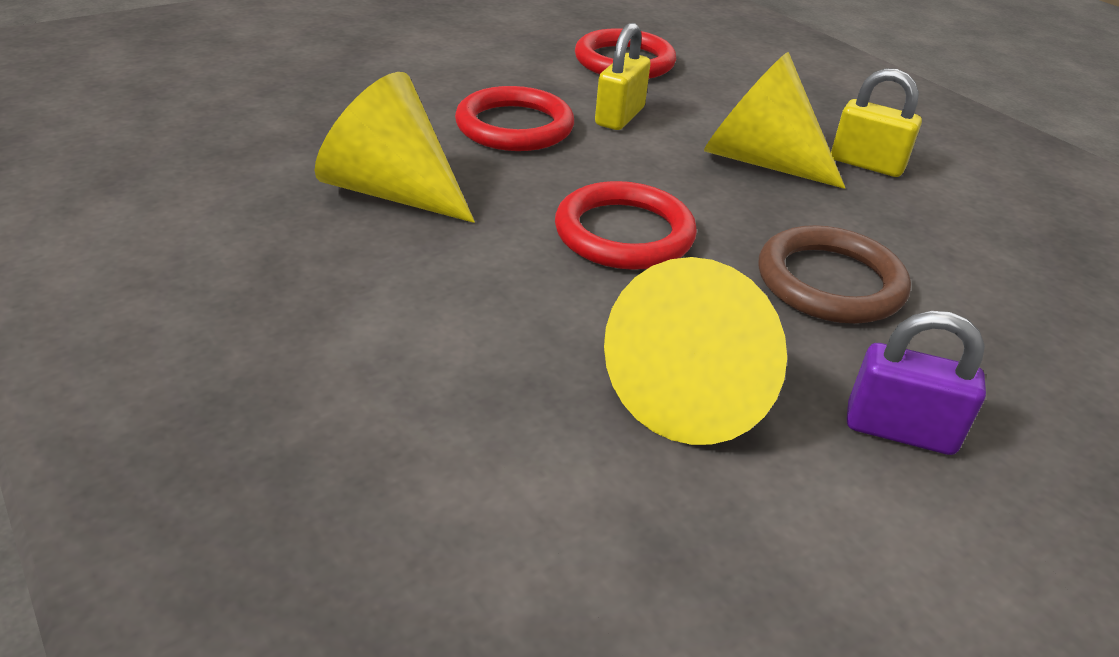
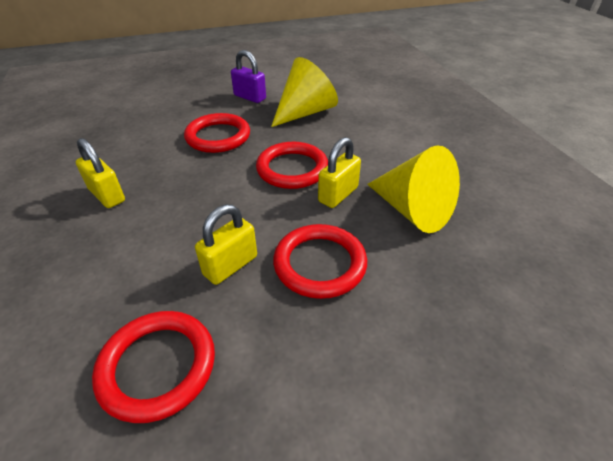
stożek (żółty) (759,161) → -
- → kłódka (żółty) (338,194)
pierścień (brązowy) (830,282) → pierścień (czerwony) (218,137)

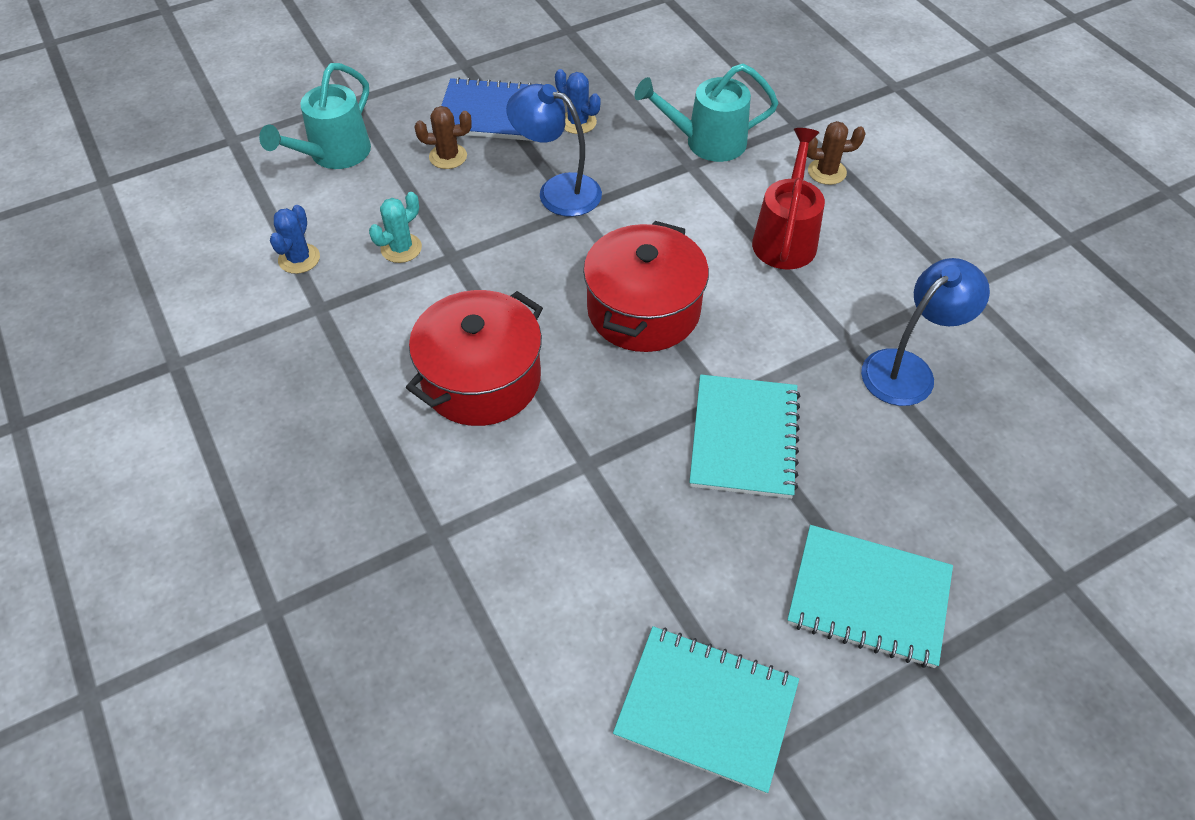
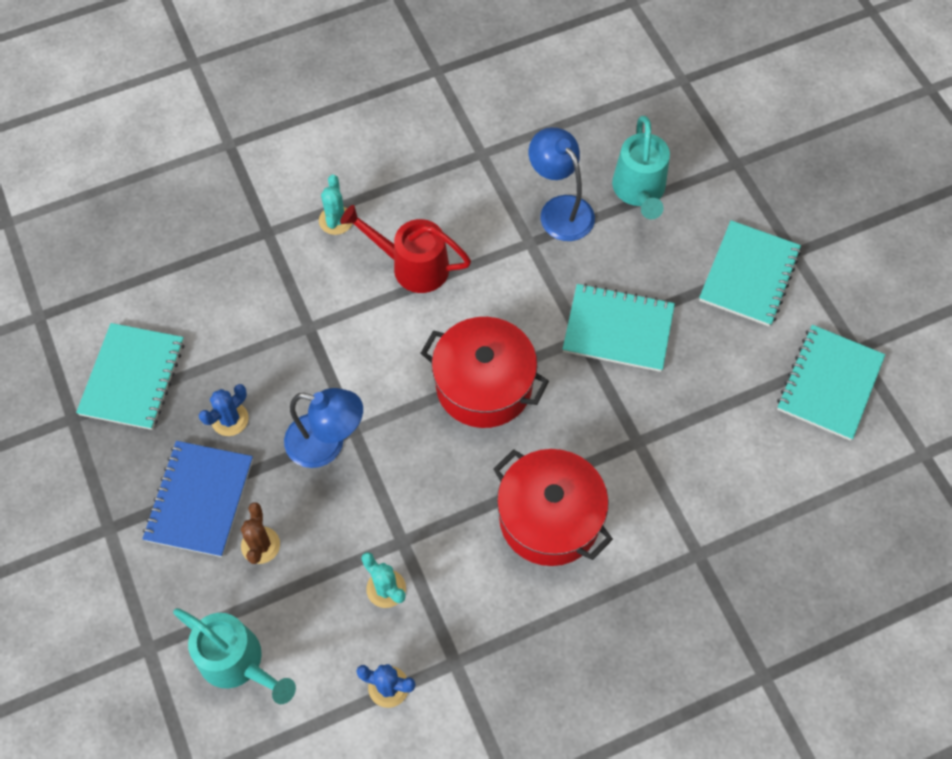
- → zeszyt (turkusowy) (133,378)
konewka (turkusowy) (706,142) → konewka (turkusowy) (639,192), move
kaktus (brązowy) (827,172) → kaktus (turkusowy) (336,220)
lampka (niebieski) (557,191) → lampka (niebieski) (327,444), 105 degrees counterclockwise

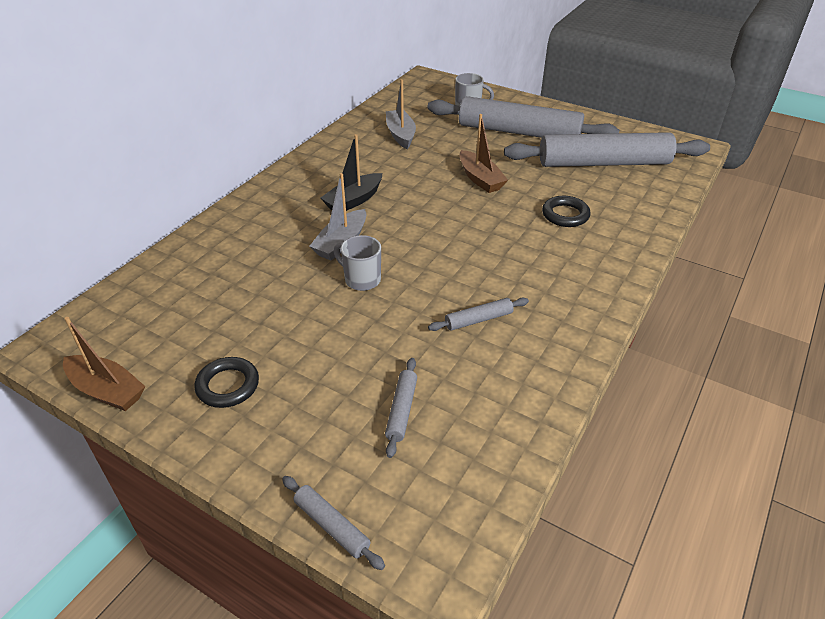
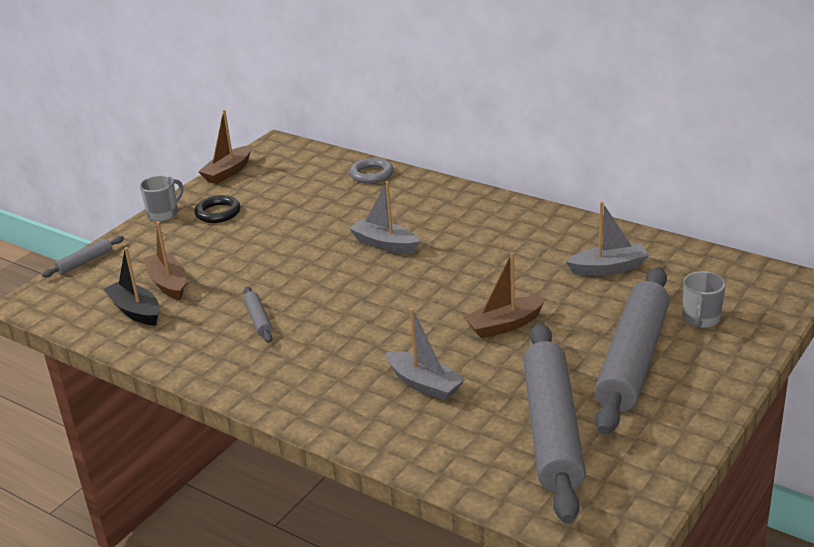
- → pierścień (szary) (371,174)
łódka (czarny) (353,200) → łódka (czarny) (136,311), move
kubek (szary) (361,279) → kubek (szary) (164,214), move
wałek do ciasta (szary) (401,410) → łódka (brązowy) (168,283)
pierścień (czarny) (565,215) → łódka (szary) (424,384)

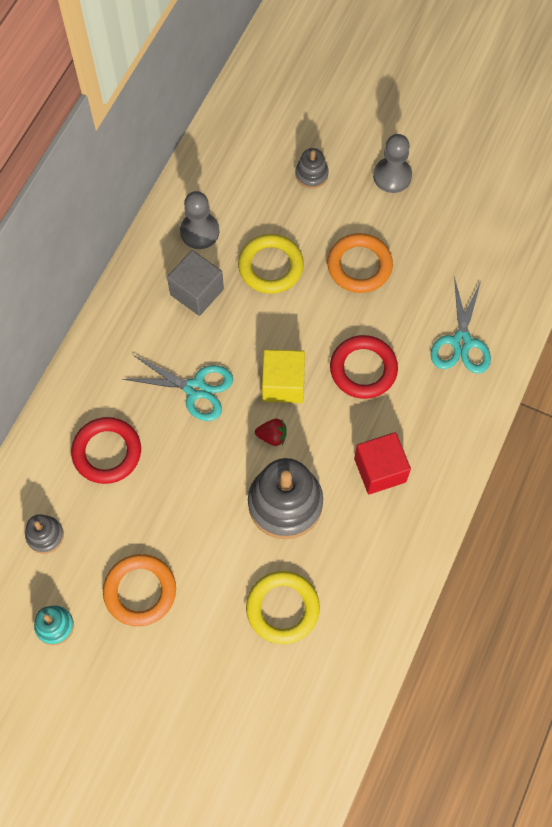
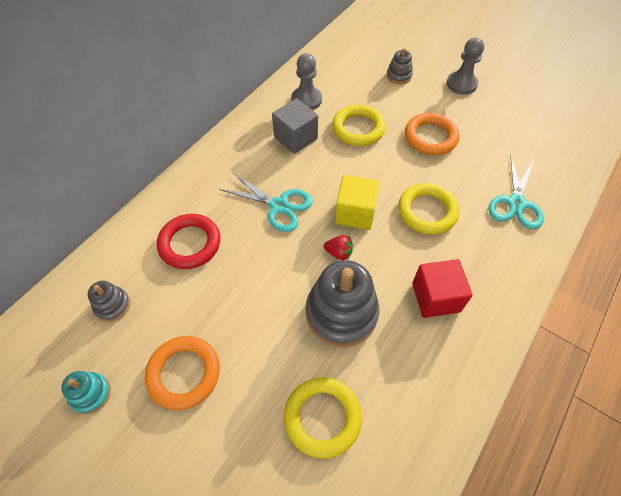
pierścień (czerwony) (363,369) → pierścień (żółty) (427,211)

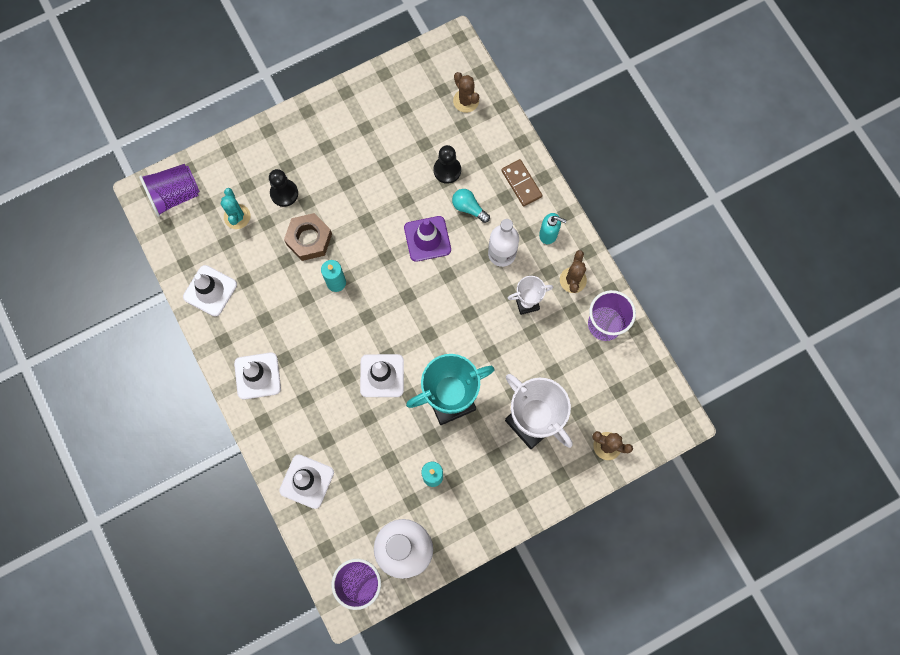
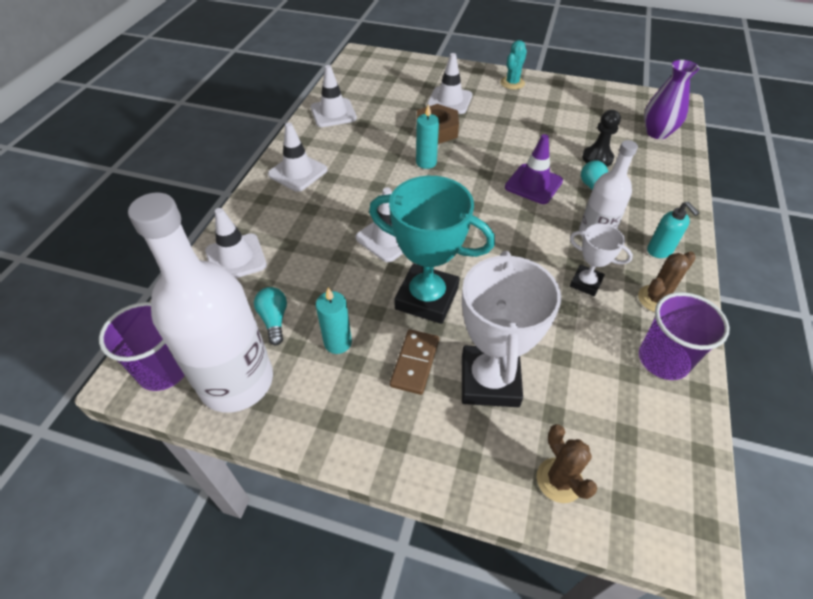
szklanka (fioletowy) (175,195) → -
- → żarówka (turkusowy) (274,320)
kaktus (turkusowy) (237,216) → kaktus (turkusowy) (512,83), move
kostka domina (brązowy) (521,184) → kostka domina (brązowy) (414,363), move
pionek (czarny) (284,193) → pachołek (biały) (449,100)
kaktus (brązowy) (466,101) → wazon (fioletowy) (657,133)

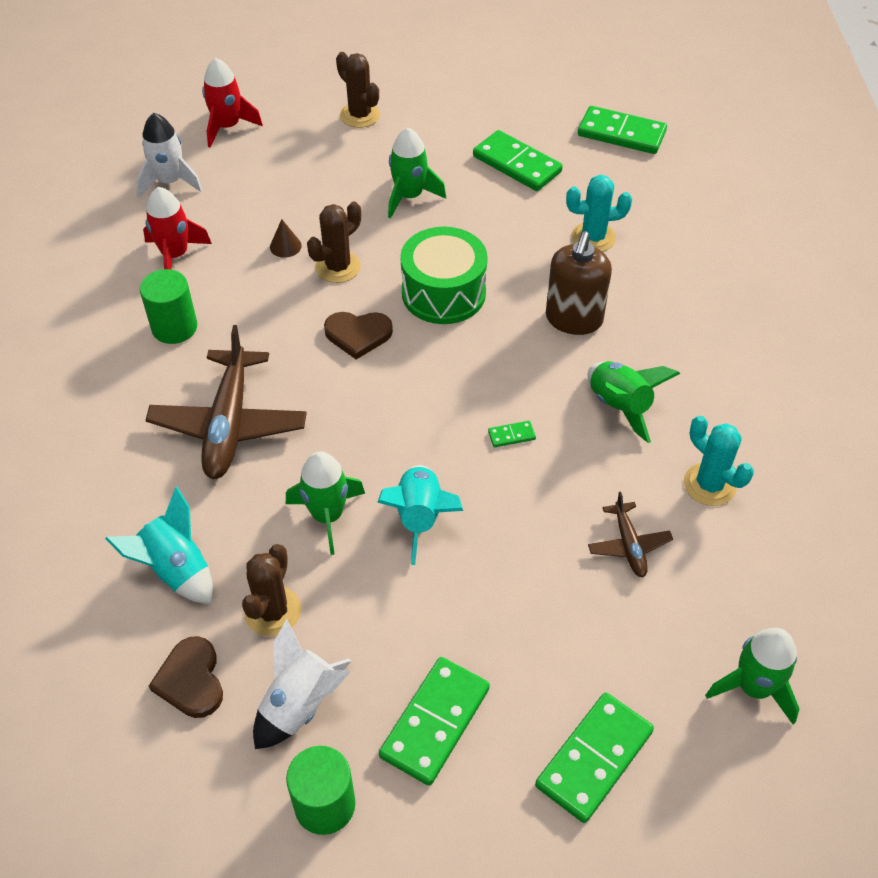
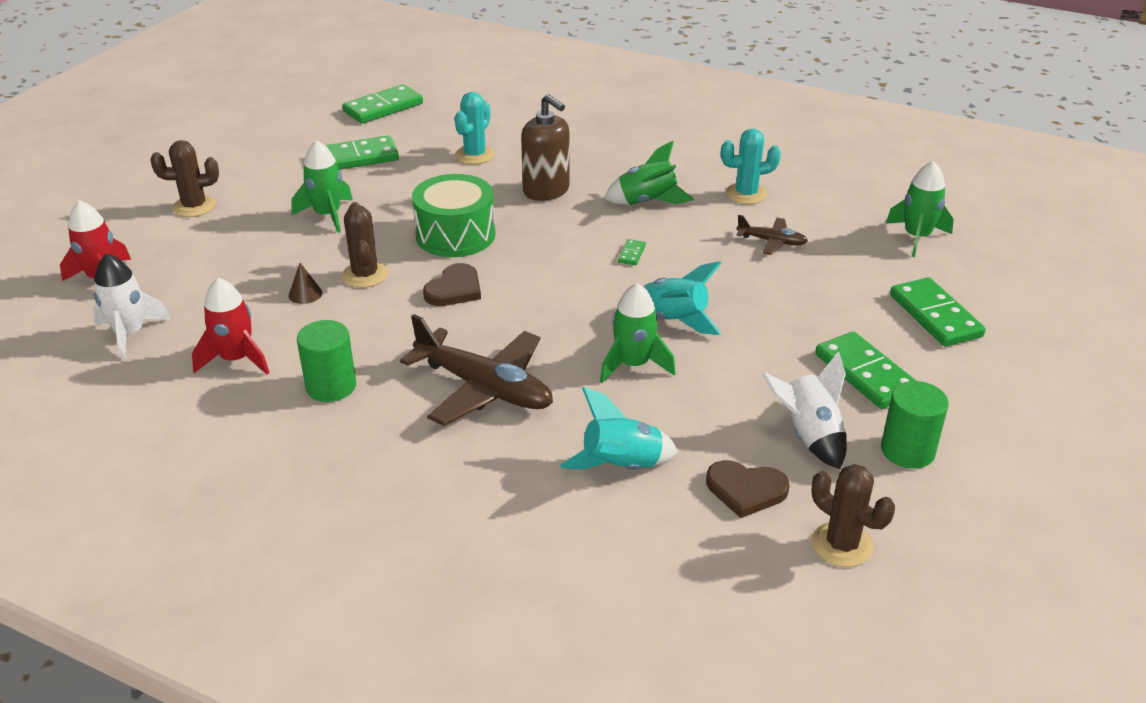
kaktus (brązowy) (273,611) → kaktus (brązowy) (842,545), move

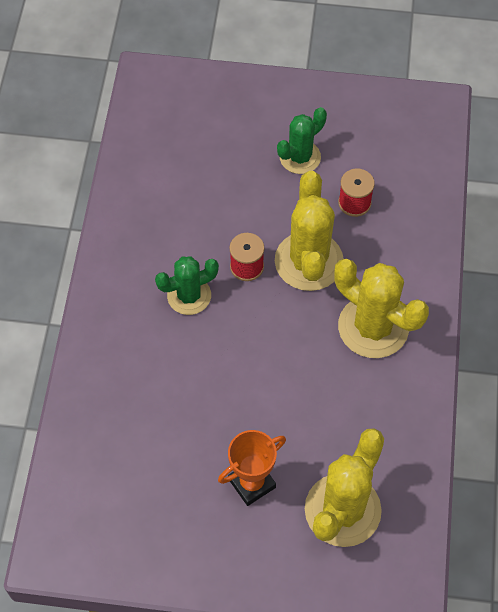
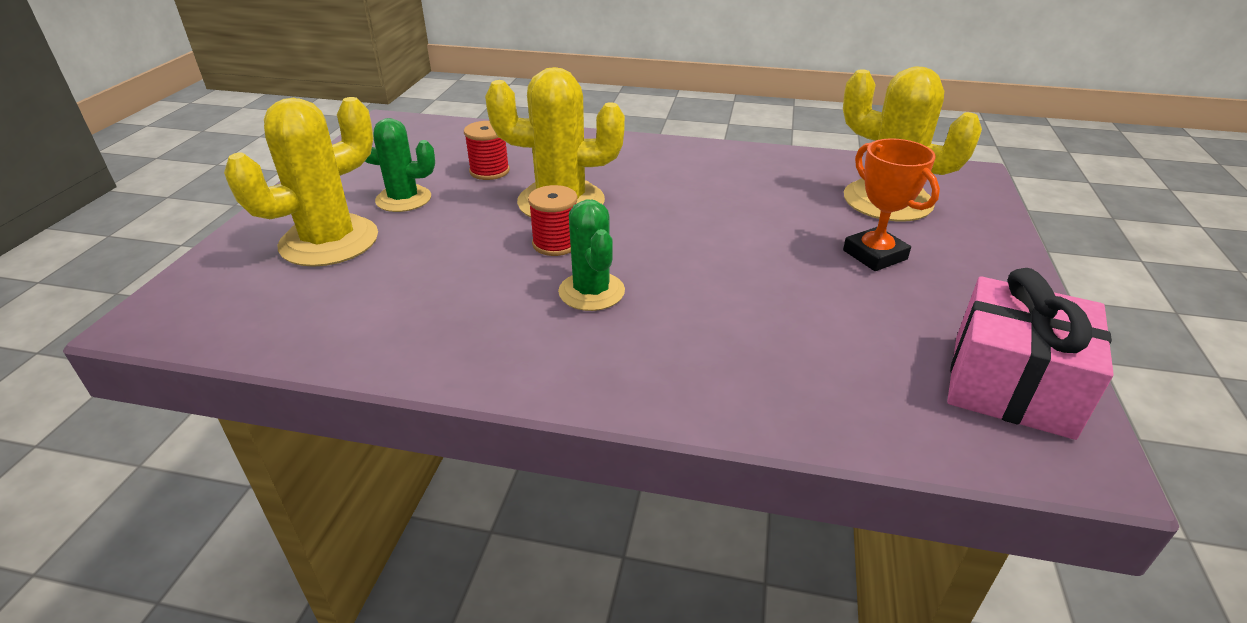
- → prezent (różowy) (1011,385)
kaktus (żółty) (373,327) → kaktus (żółty) (329,241), move
kaktus (zielony) (300,157) → kaktus (zielony) (403,199), 45 degrees counterclockwise

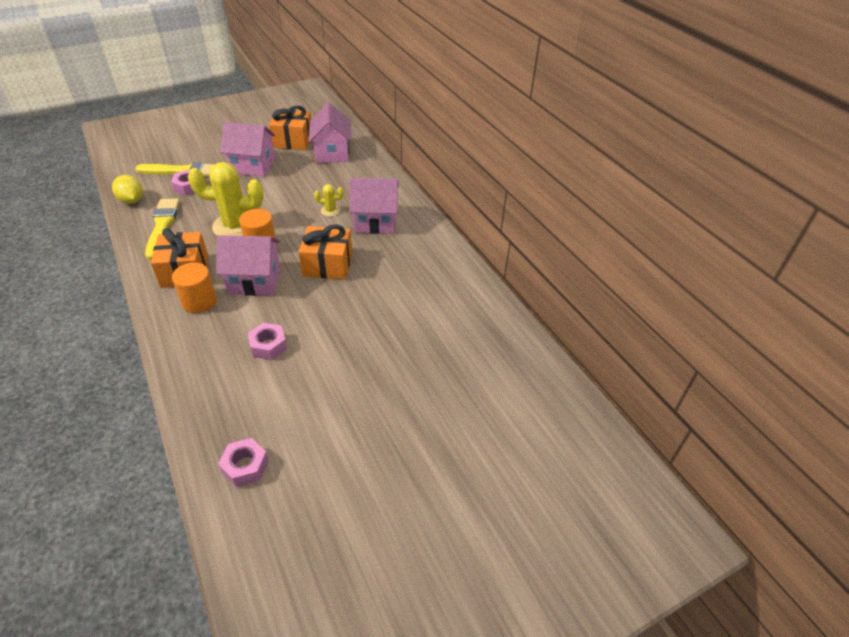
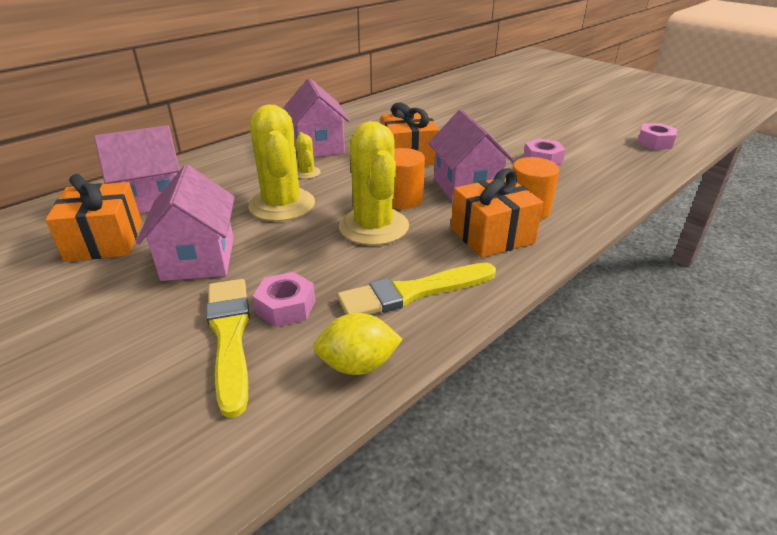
- → kaktus (żółty) (282,205)
cytryna (żółty) (131,200) → cytryna (żółty) (358,365), 45 degrees clockwise

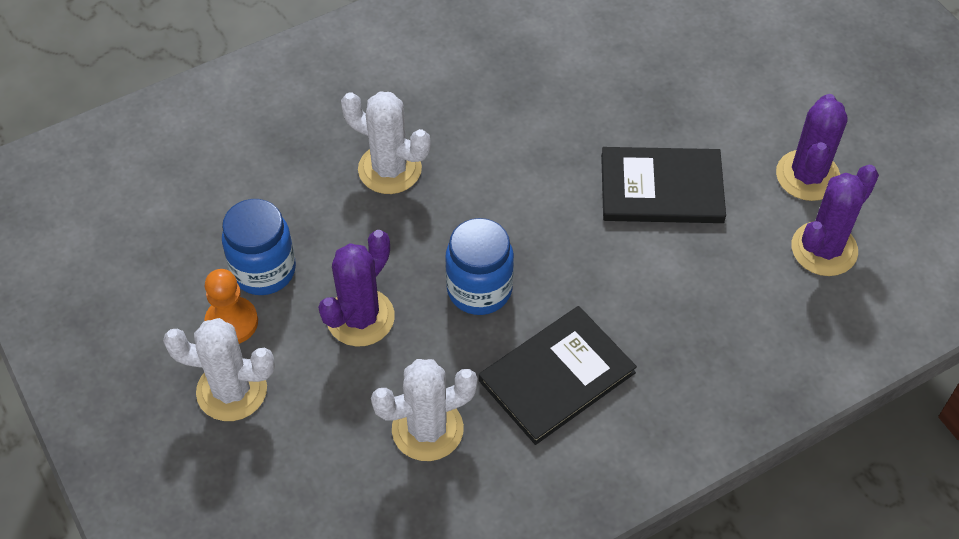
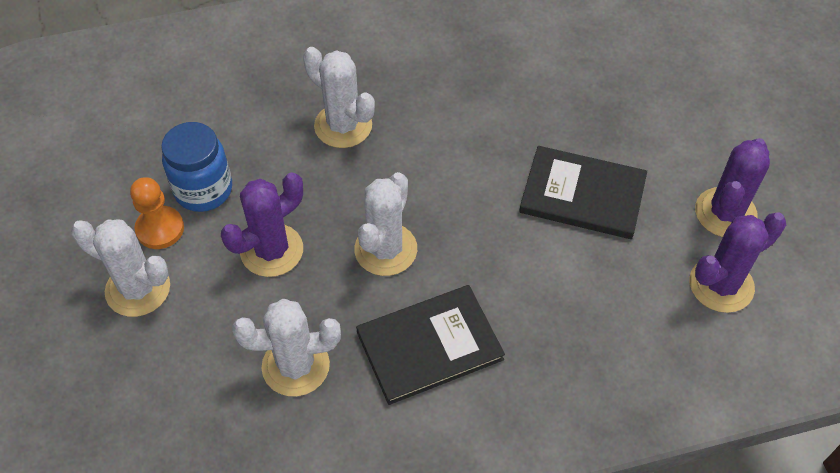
słoik (niebieski) (479,289) → kaktus (biały) (385,249)

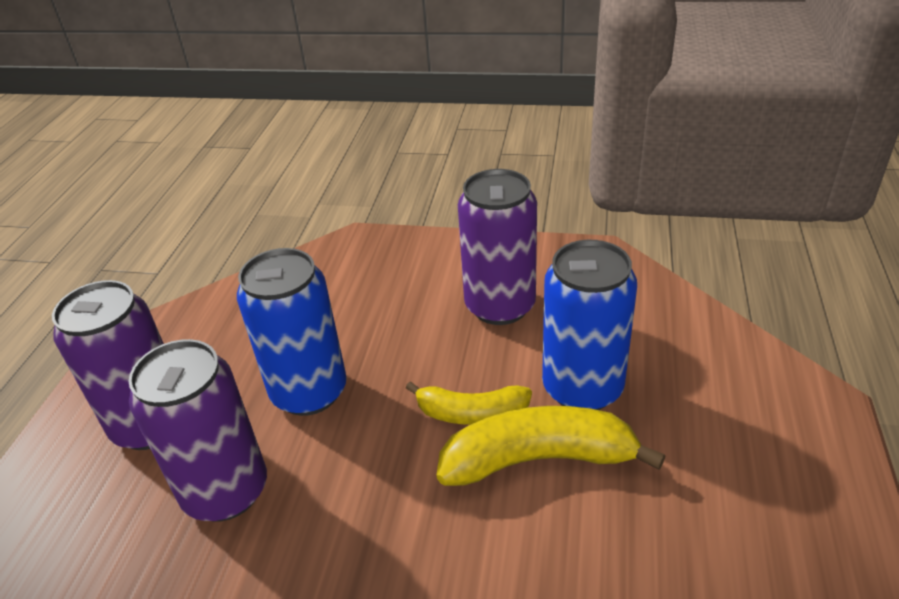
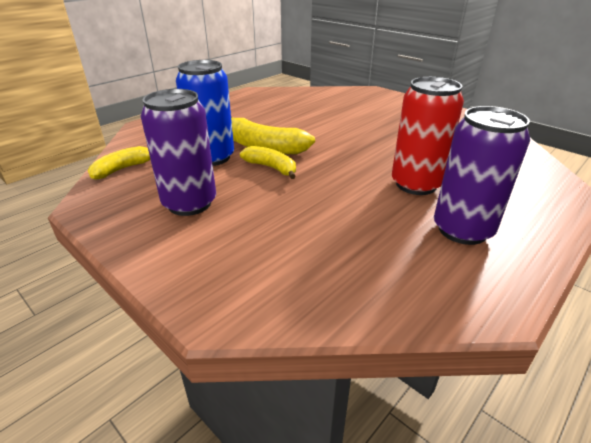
puszka (niebieski) (309,392) → -
- → banan (żółty) (123,169)
puszka (fioletowy) (226,491) → puszka (czerwony) (416,184)

